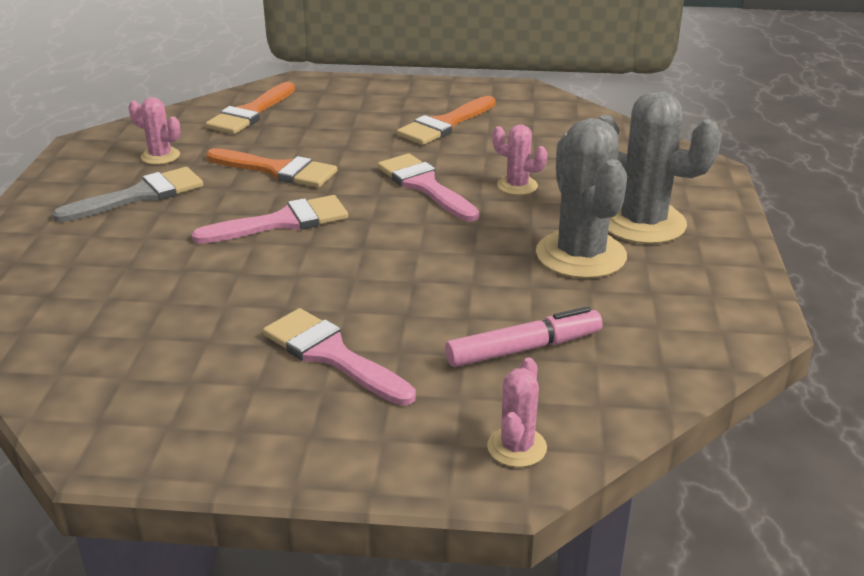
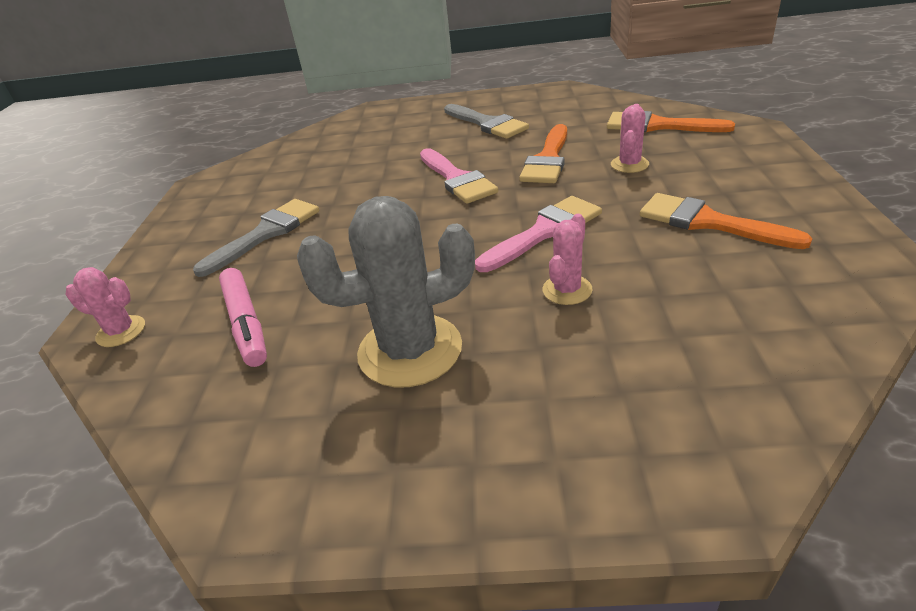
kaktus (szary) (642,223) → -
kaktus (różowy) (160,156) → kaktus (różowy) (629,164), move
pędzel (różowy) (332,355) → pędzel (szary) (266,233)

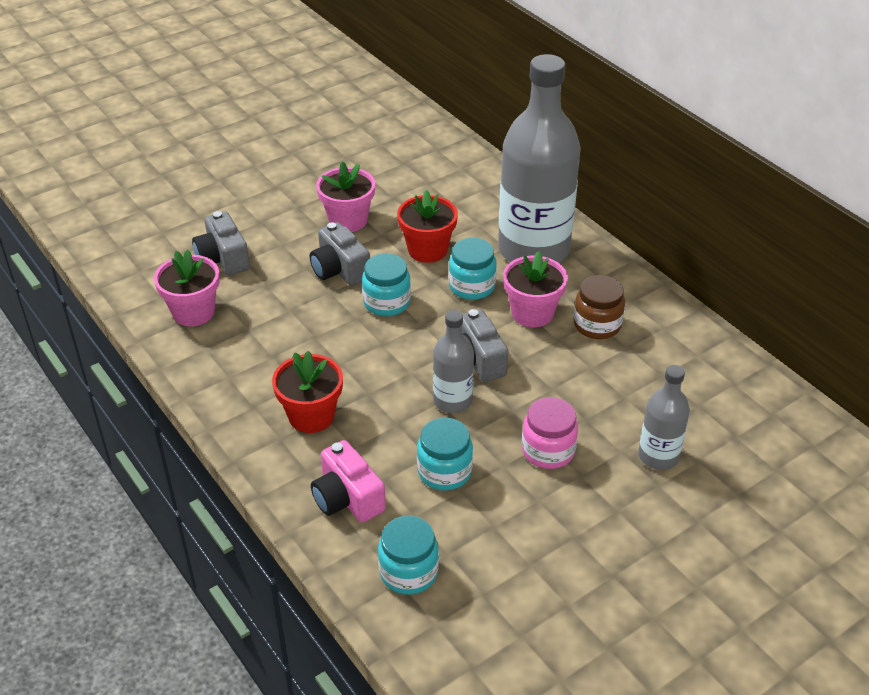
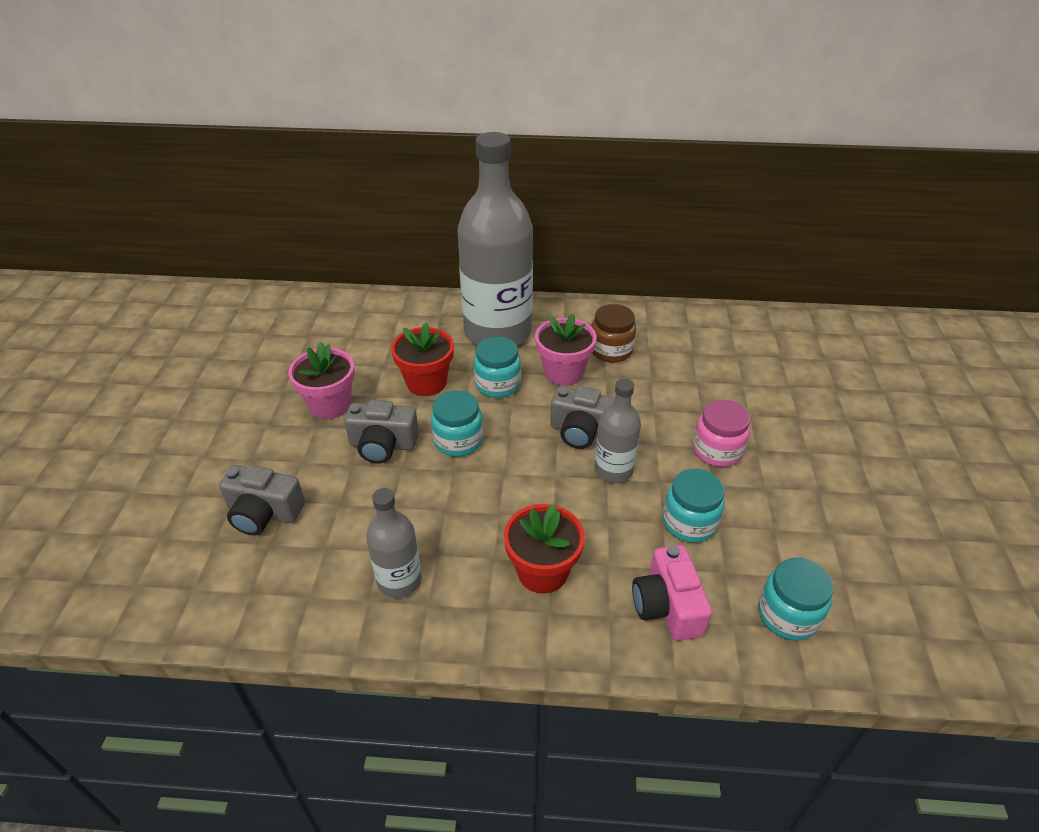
doniczka (różowy) (193,312) → -
butelka (szary) (658,456) → butelka (szary) (399,580), move
aparat fotograficzny (różowy) (347,498) → aparat fotograficzny (różowy) (667,606), 75 degrees clockwise

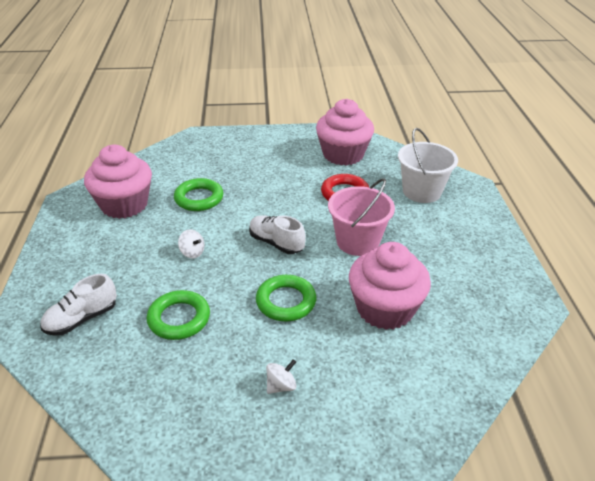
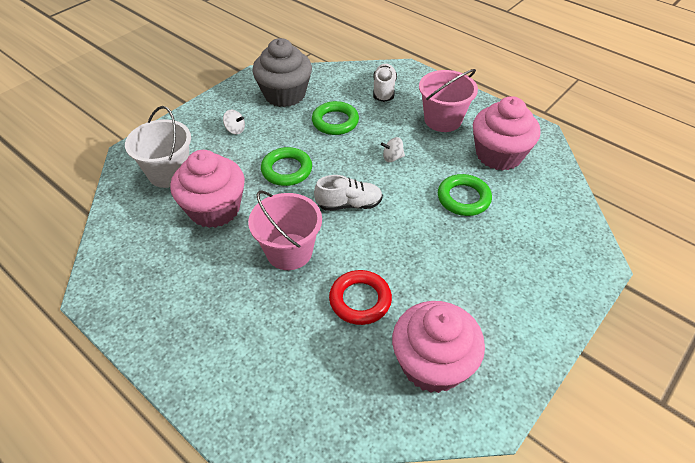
- → muffinka (szary) (284,94)
- → wiadro (różowy) (442,120)
wiadro (biały) (422,191) → wiadro (biały) (169,173), move
bączek (biały) (281,386) → bączek (biały) (235,130), 75 degrees counterclockwise

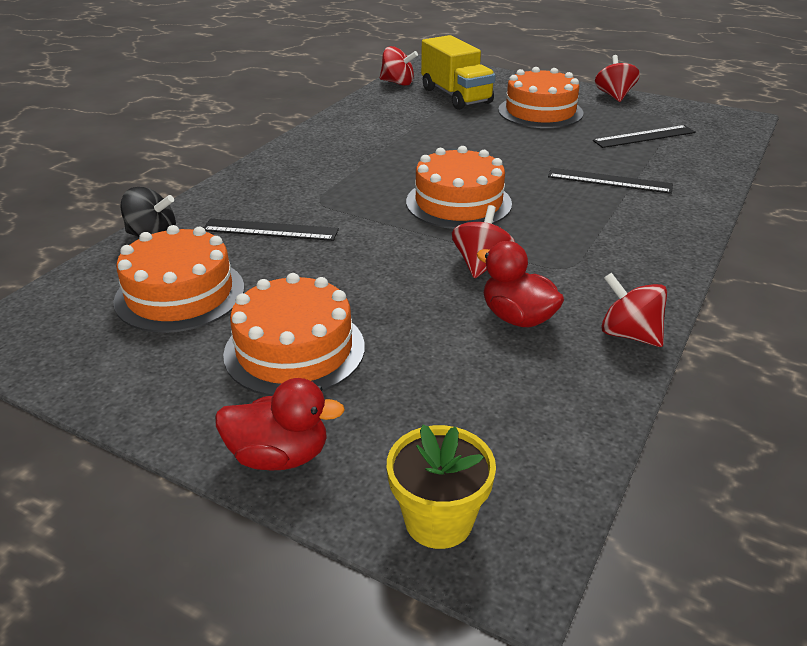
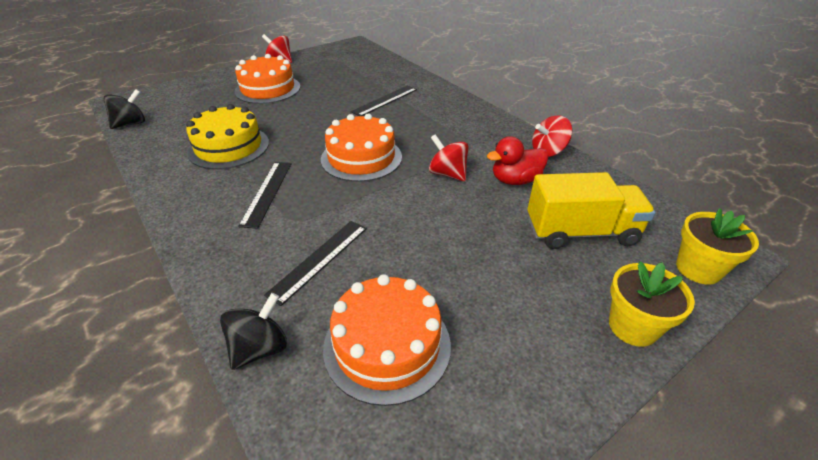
tort (pomarańczowy) (294,350) → -
- → tort (żółty) (229,147)
ciężarówka (żółty) (456,96) → ciężarówka (żółty) (581,232), move
linijka (czarny) (644,136) → linijka (czarny) (267,192), move
kaczka (czerwony) (279,456) → doniczka (żółty) (633,327)
bączek (czerwony) (397,83) → bączek (czarny) (130,124)

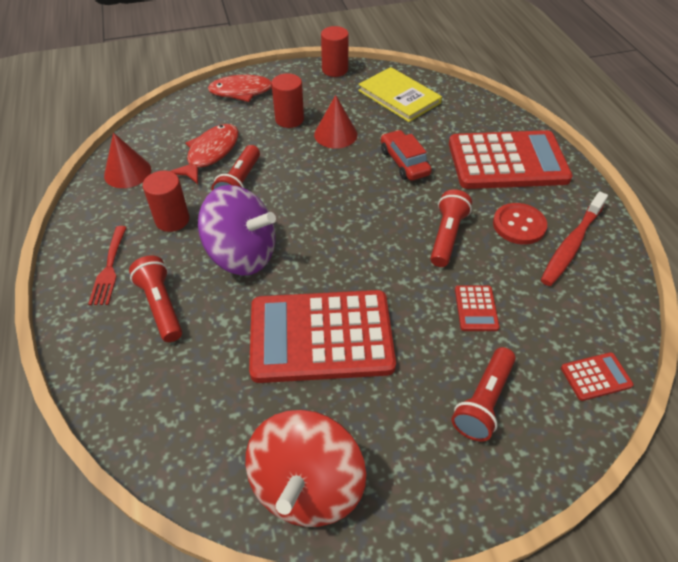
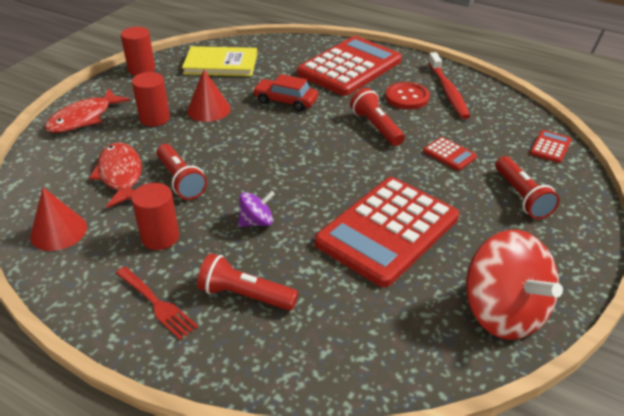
bączek (fioletowy) (242,254) → bączek (fioletowy) (256,222), x0.48

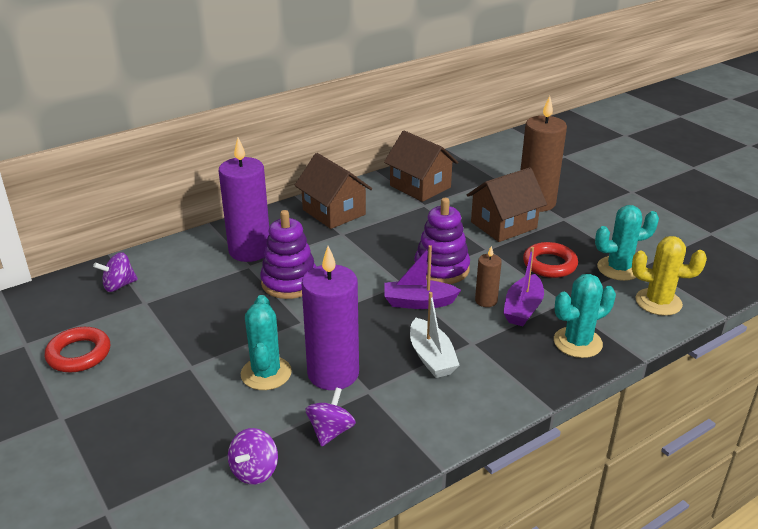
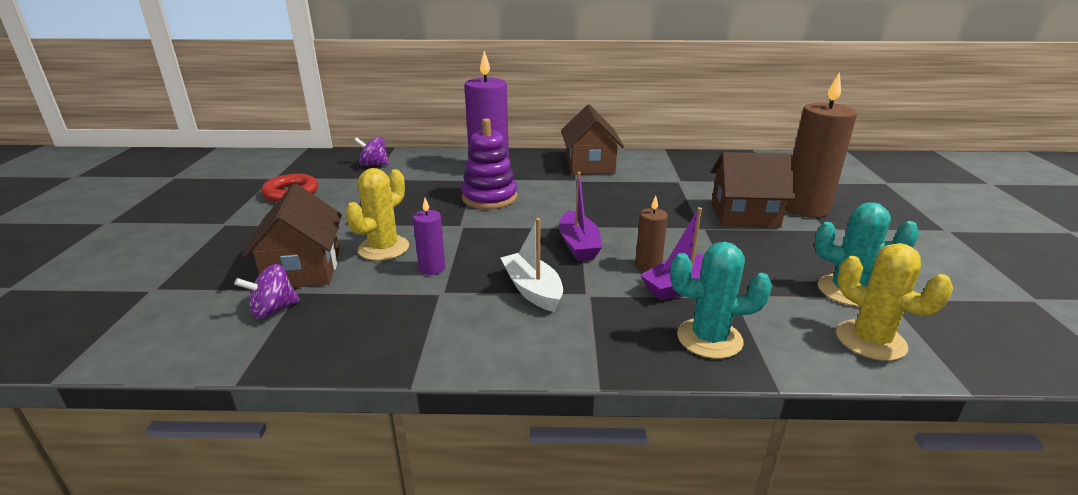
bączek (fioletowy) (331,431) → -
zabawka nakładanka (fioletowy) (441,269) → -
pierścień (czerwony) (549,264) → -
domek (brązowy) (420,186) → domek (brązowy) (303,269), move
kaktus (turkusowy) (266,373) → kaktus (żółty) (383,248)
łódka (fioletowy) (418,302) → łódka (fioletowy) (578,245), 135 degrees counterclockwise
łódka (biały) (431,357) → łódka (biały) (532,290), 135 degrees clockwise
świeca (fioletowy) (333,373) → świeca (fioletowy) (432,268), x0.48

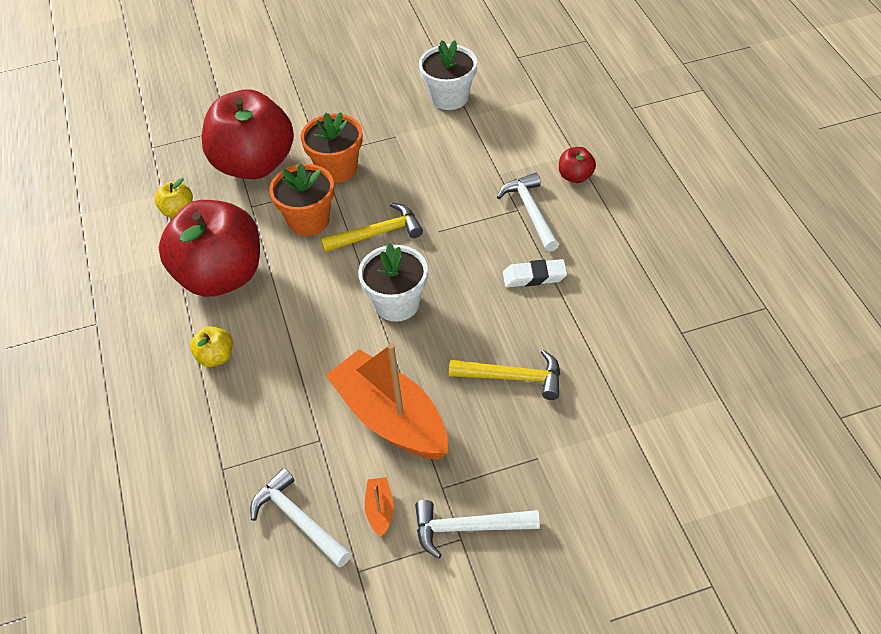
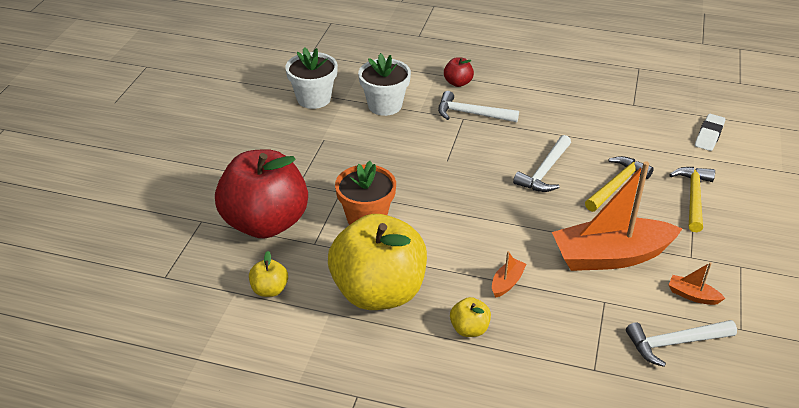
doniczka (pomarańczowy) (337,168) → -
- → łódka (pomarańczowy) (507,282)
młotek (żółty) (377,233) → młotek (żółty) (693,197), move
doniczka (biały) (397,304) → doniczka (biały) (385,105), move
młotek (biały) (468,528) → młotek (biały) (544,171), move
gumka do mazania (biały) (534,276) → gumka do mazania (biały) (709,135), move
jabłko (czerwony) (220,276) → jabłko (żółty) (379,292)

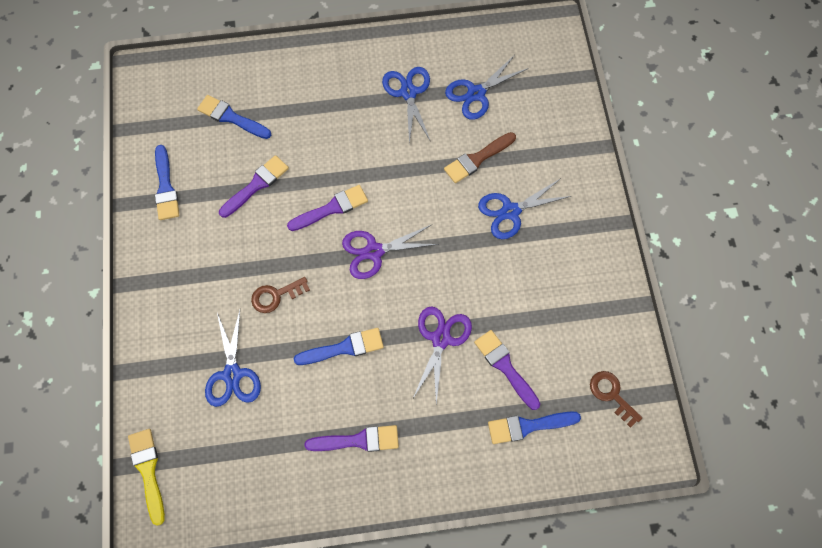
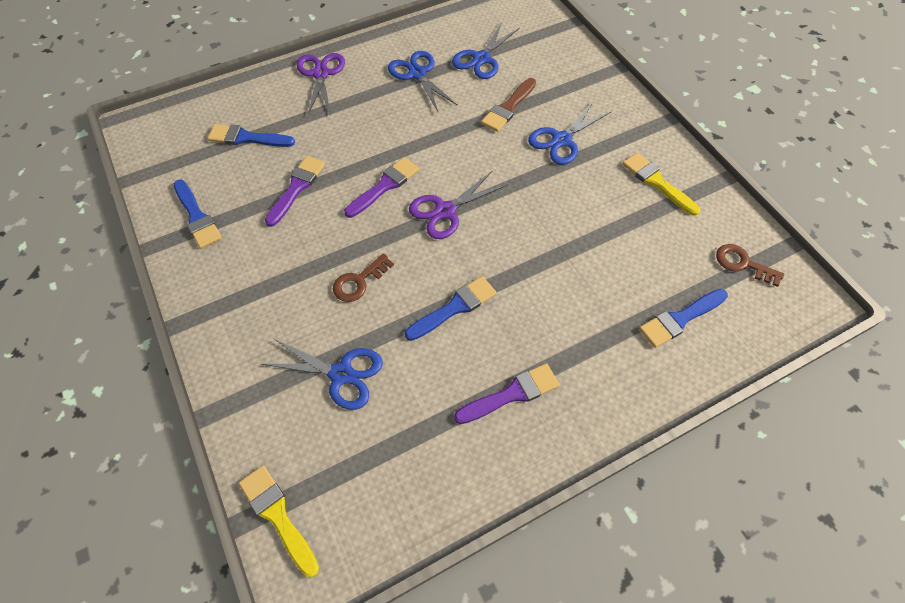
pędzel (fioletowy) (505,366) → -
- → pędzel (żółty) (657,182)
nożyczki (fioletowy) (441,339) → nożyczki (fioletowy) (321,74), move
nożyczki (niebieski) (232,374) → nożyczki (niebieski) (341,374), 45 degrees counterclockwise

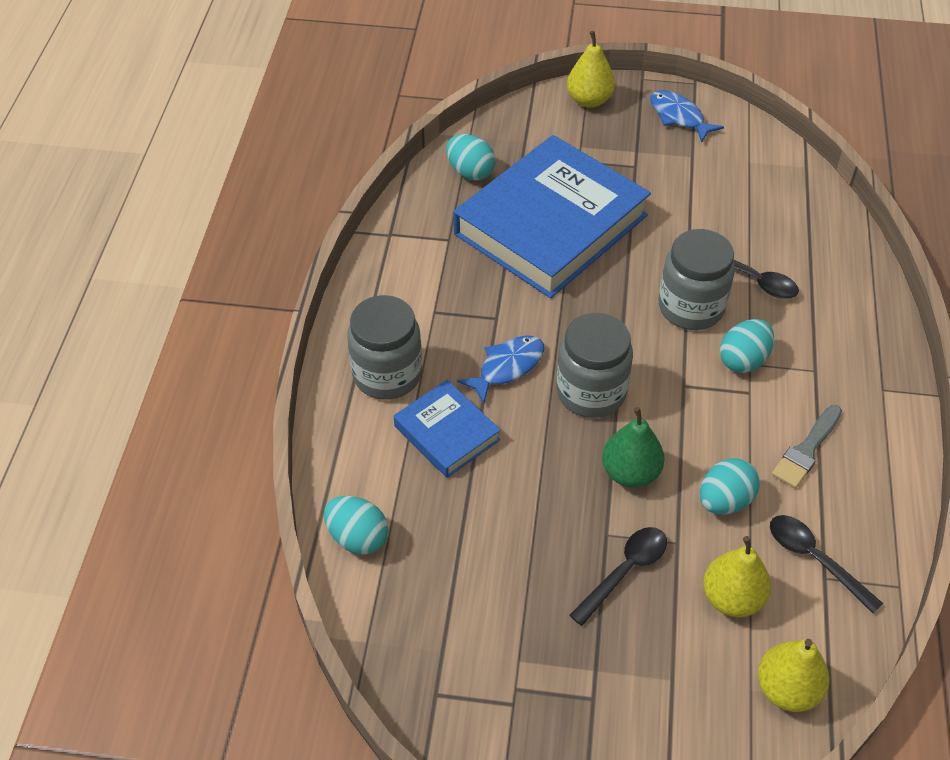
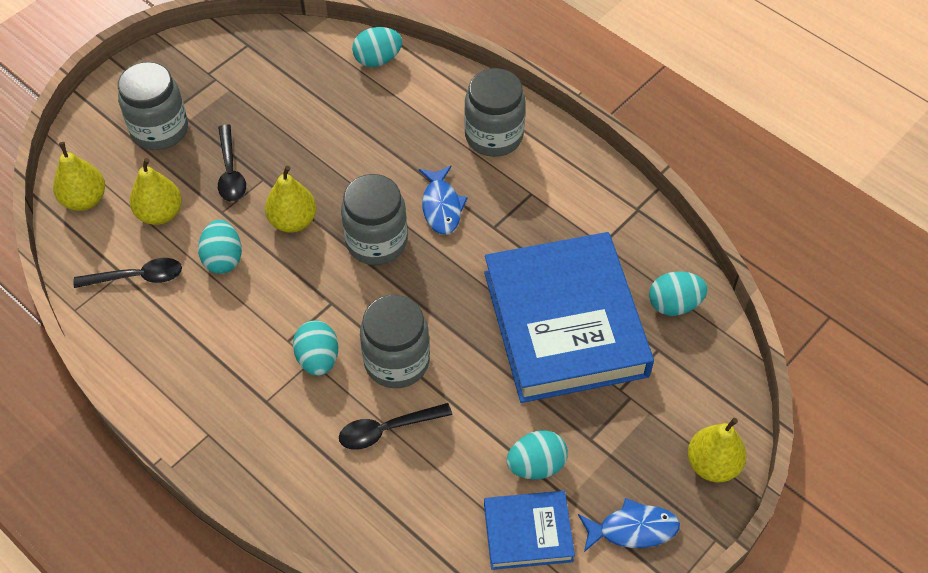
pędzel (szary) (806,450) → -
- → słoik (szary) (159,130)
- → jajko (turkusowy) (536,465)
książka (niebieski) (446,433) → książka (niebieski) (528,532), move
gruszka (zielony) (630,473) → gruszka (żółty) (293,221)

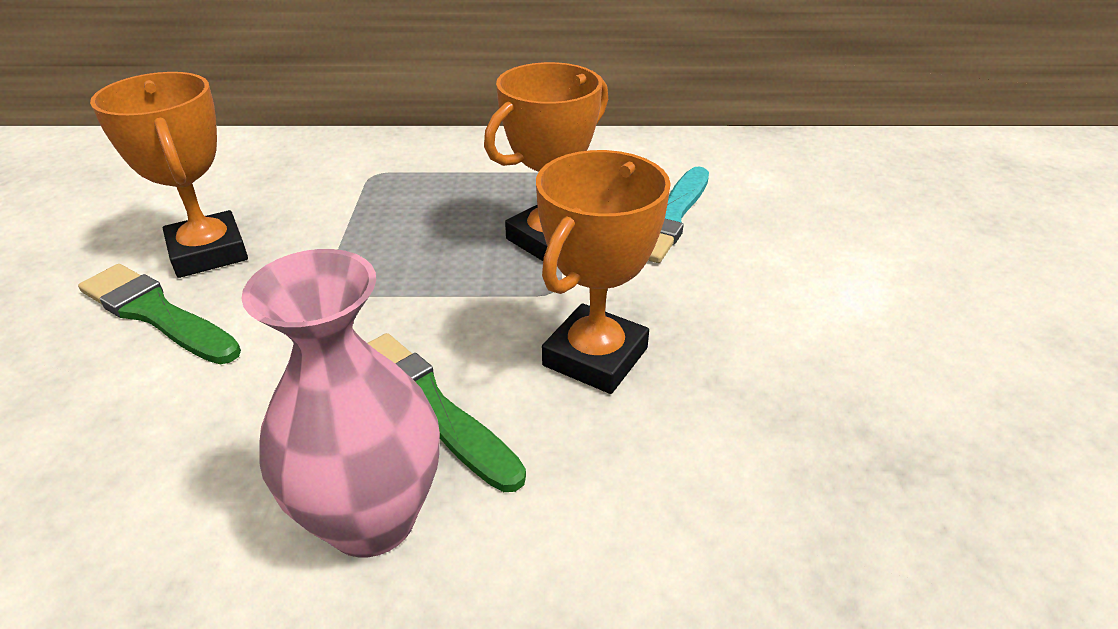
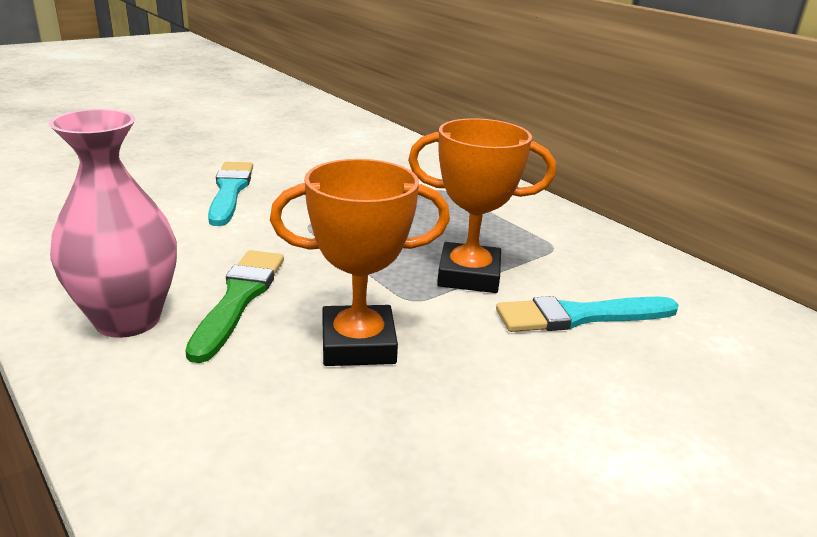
puchar (pomarańczowy) (208,252) → -
pędzel (zielony) (156,313) → pędzel (turkusowy) (230,191)

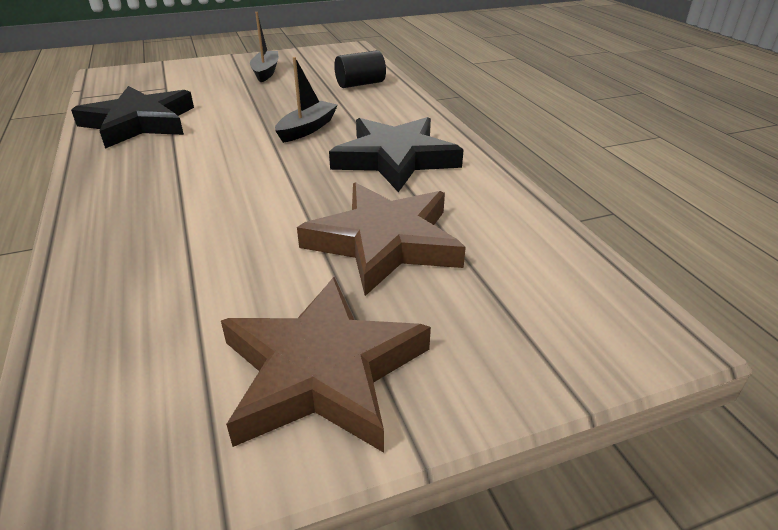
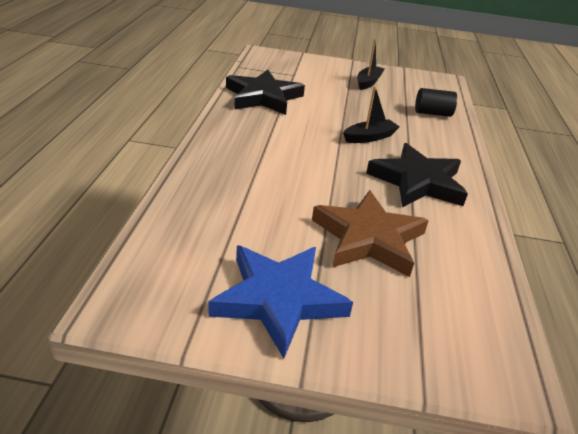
gwiazda (brązowy) (322,371) → gwiazda (niebieski) (278,299)

